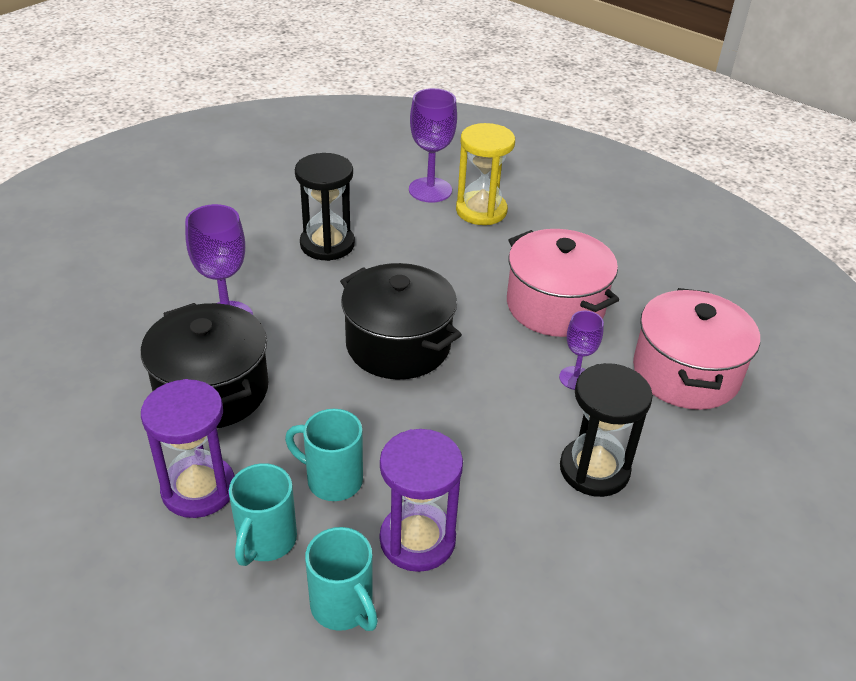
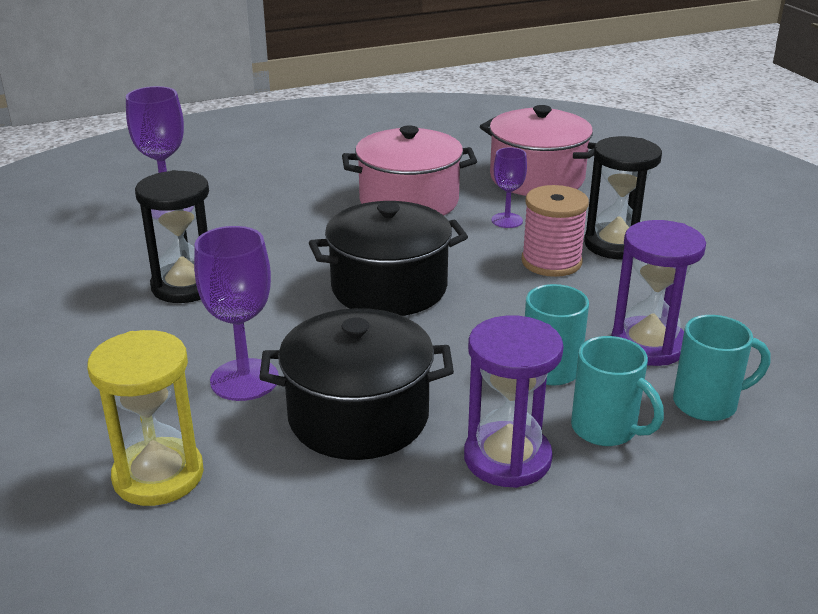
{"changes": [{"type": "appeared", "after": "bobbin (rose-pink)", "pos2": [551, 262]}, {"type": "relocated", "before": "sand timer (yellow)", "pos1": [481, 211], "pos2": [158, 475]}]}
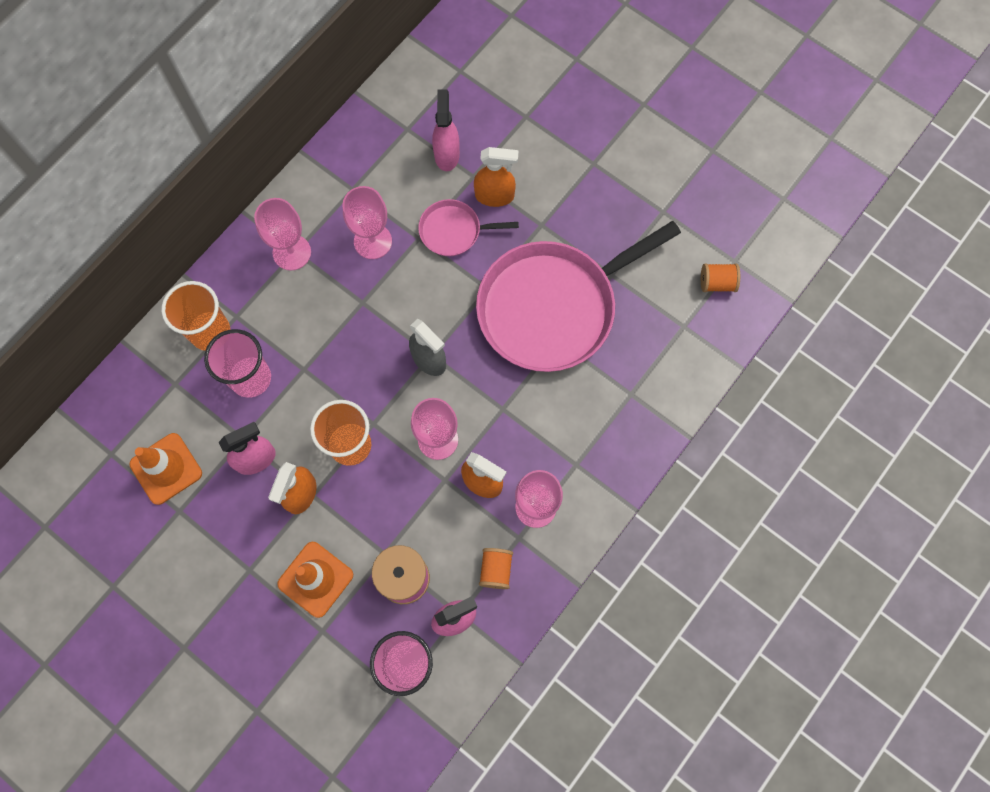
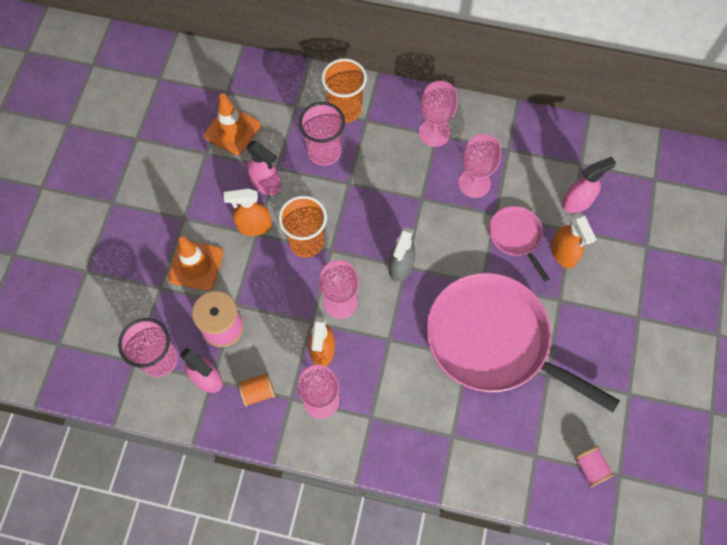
{"changes": [{"type": "colour", "before": "bobbin (bright orange)", "after": "bobbin (rose-pink)", "pos1": [717, 283], "pos2": [590, 468]}]}
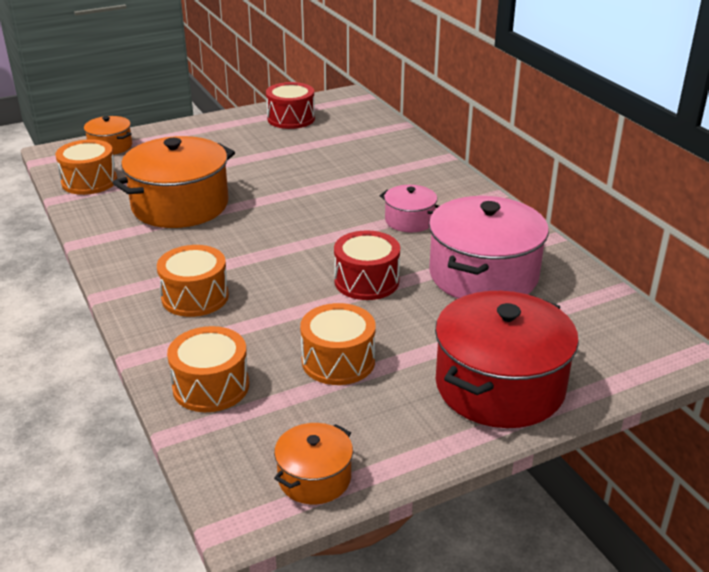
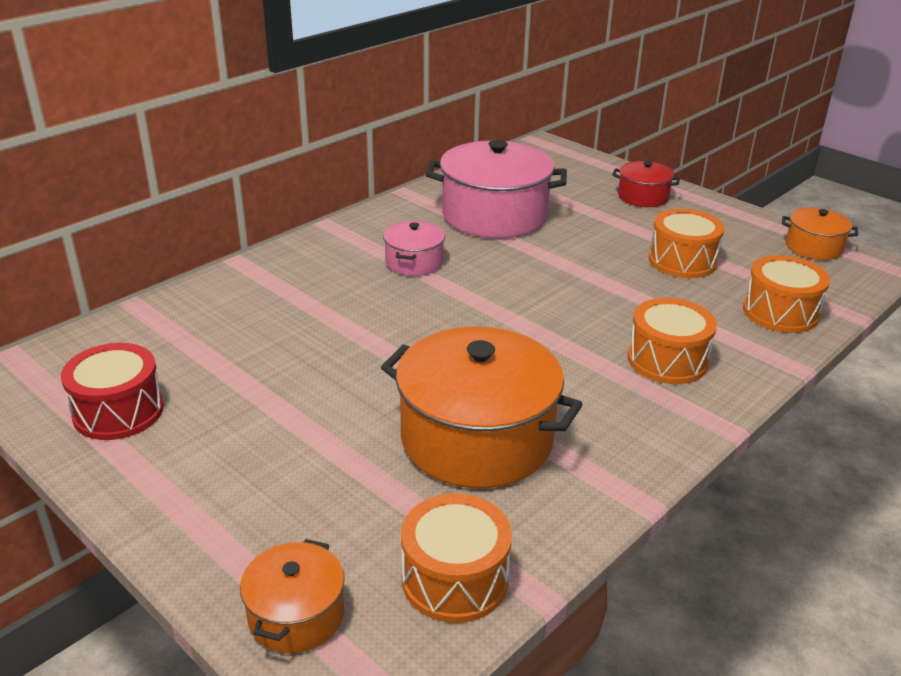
{"changes": [{"type": "missing", "before": "toy drum (red)", "pos1": [366, 281]}, {"type": "size", "before": "pot (red)", "pos1": [499, 386], "pos2": [643, 197], "scale": 0.5}]}
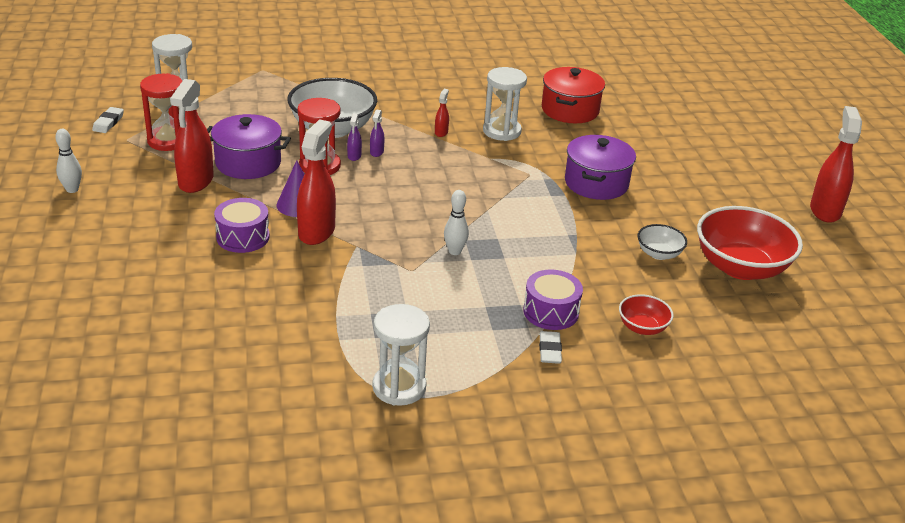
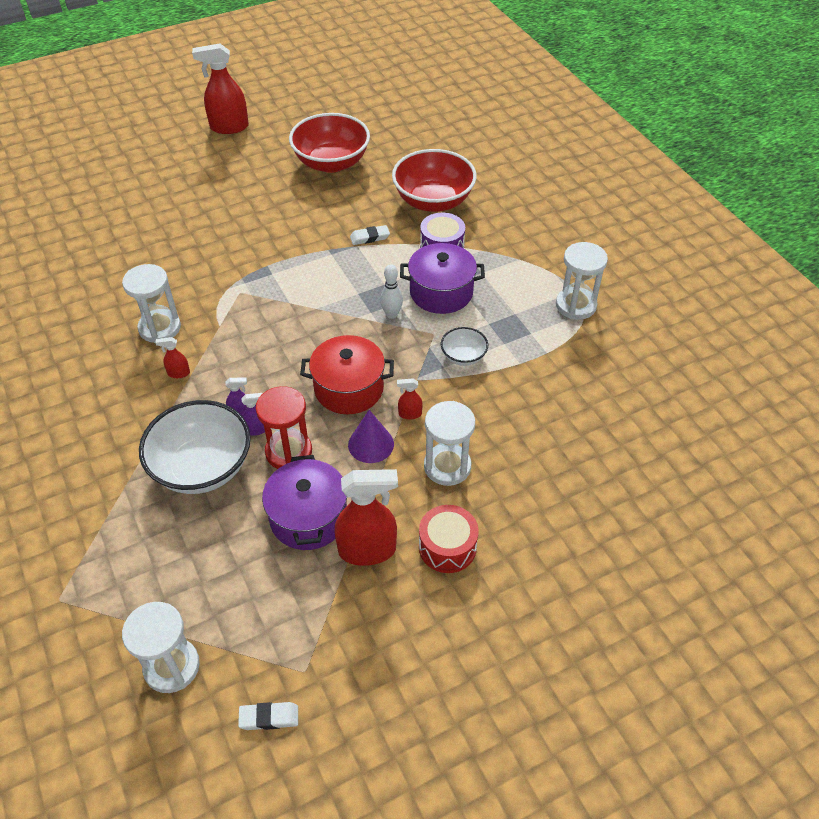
{"changes": [{"type": "missing", "before": "tenpin (white)", "pos1": [72, 189]}, {"type": "missing", "before": "sand timer (red)", "pos1": [168, 141]}, {"type": "appeared", "after": "toy drum (red)", "pos2": [447, 547]}, {"type": "relocated", "before": "eraser (white)", "pos1": [549, 350], "pos2": [370, 237]}, {"type": "relocated", "before": "pot (red)", "pos1": [570, 110], "pos2": [349, 388]}, {"type": "relocated", "before": "pot (violet)", "pos1": [596, 183], "pos2": [441, 292]}, {"type": "relocated", "before": "serving bowl (white)", "pos1": [659, 254], "pos2": [463, 356]}, {"type": "exchanged", "before": "toy drum (violet)", "after": "sand timer (white)", "pos1": [243, 237], "pos2": [447, 466]}, {"type": "size", "before": "sprayer (red)", "pos1": [317, 232], "pos2": [409, 414], "scale": 0.45}, {"type": "size", "before": "serving bowl (red)", "pos1": [642, 327], "pos2": [433, 201], "scale": 2.05}]}
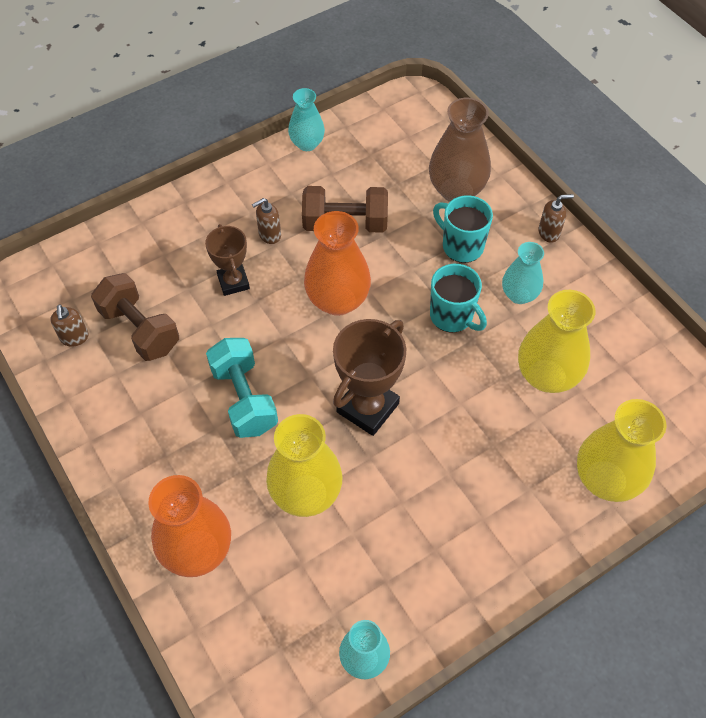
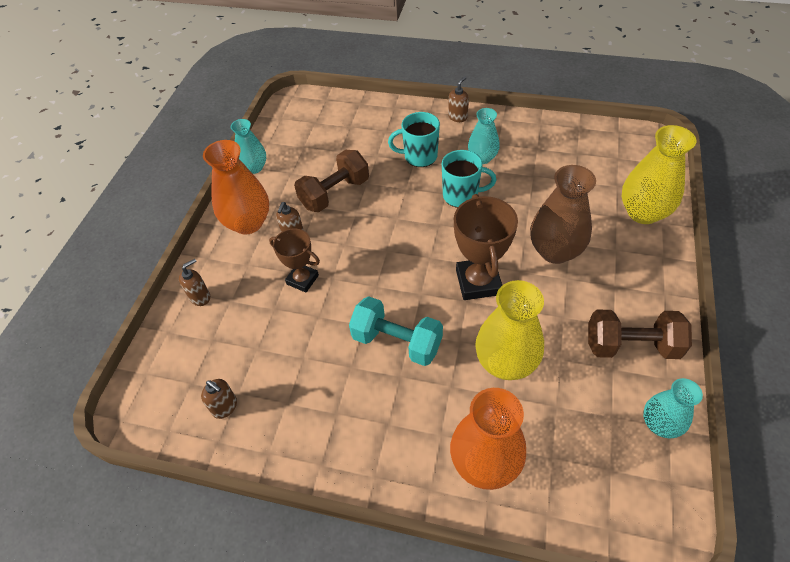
{"changes": [{"type": "missing", "before": "flower vase (yellow)", "pos1": [546, 376]}, {"type": "appeared", "after": "soap pump (brown)", "pos2": [200, 297]}, {"type": "relocated", "before": "dumbbell (brown)", "pos1": [140, 329], "pos2": [631, 346]}, {"type": "relocated", "before": "flower vase (bright orange)", "pos1": [337, 300], "pos2": [248, 223]}, {"type": "relocated", "before": "flower vase (brown)", "pos1": [456, 190], "pos2": [555, 251]}]}
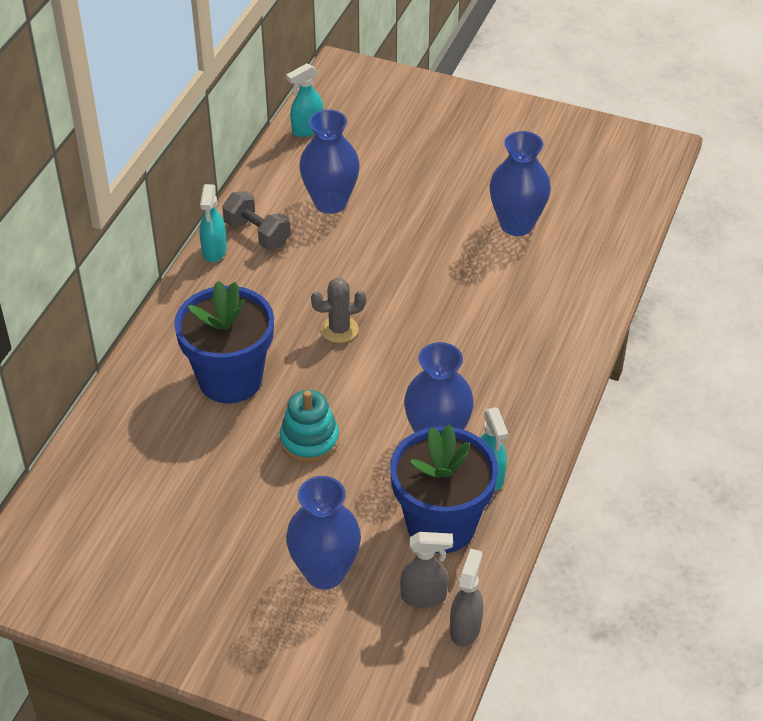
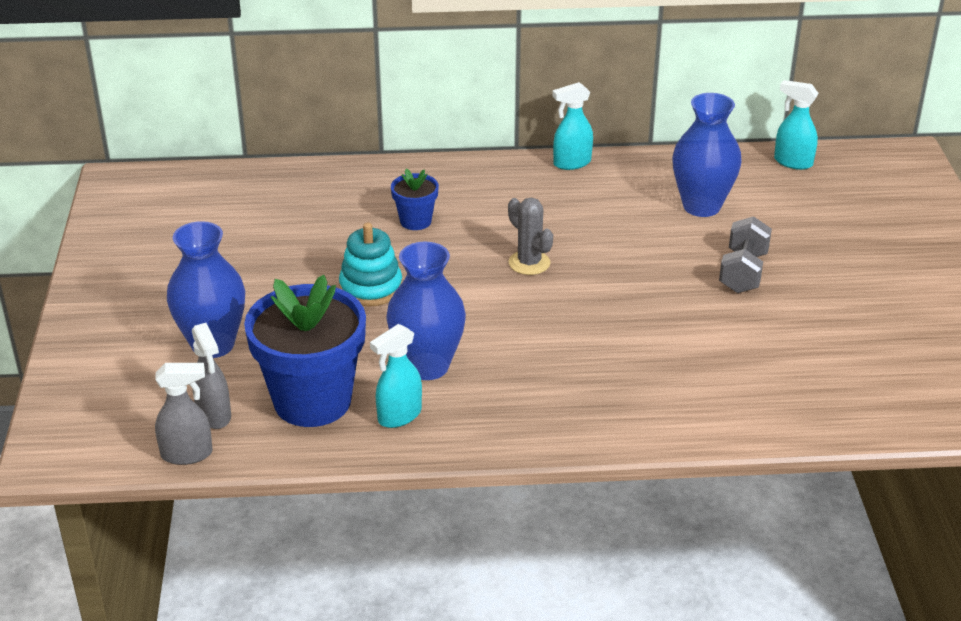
{"changes": [{"type": "missing", "before": "flower vase (cobalt)", "pos1": [516, 224]}, {"type": "relocated", "before": "dumbbell (grey)", "pos1": [257, 234], "pos2": [743, 272]}, {"type": "size", "before": "plant pot (cobalt)", "pos1": [230, 379], "pos2": [415, 221], "scale": 0.48}]}
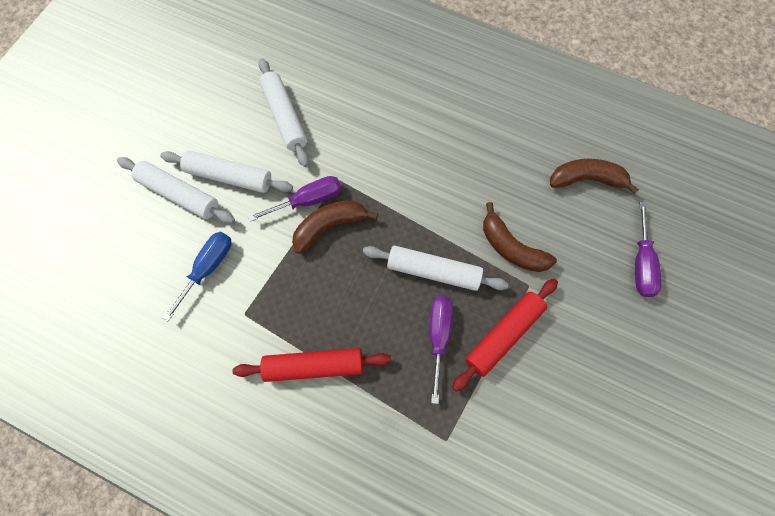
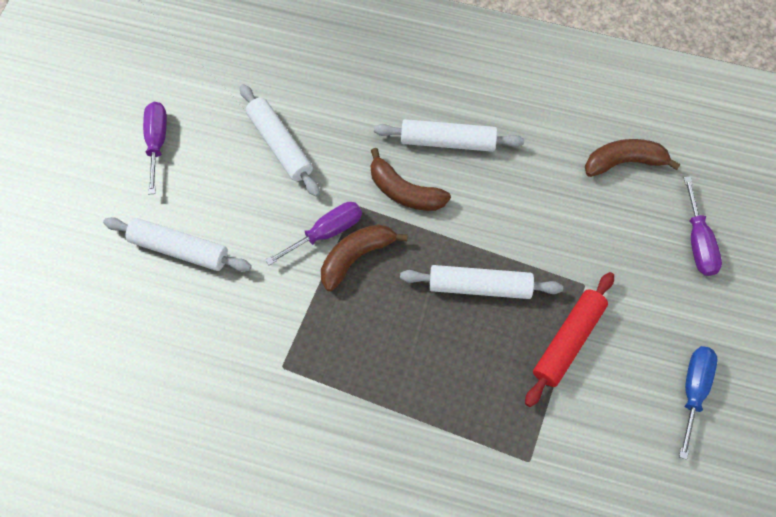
{"changes": [{"type": "missing", "before": "rolling pin (red)", "pos1": [314, 366]}, {"type": "relocated", "before": "rolling pin (white)", "pos1": [229, 177], "pos2": [448, 142]}, {"type": "relocated", "before": "screwdriver (cobalt)", "pos1": [208, 268], "pos2": [693, 391]}, {"type": "relocated", "before": "screwdriver (violet)", "pos1": [438, 336], "pos2": [157, 142]}, {"type": "relocated", "before": "toy banana (brown)", "pos1": [511, 247], "pos2": [404, 192]}]}
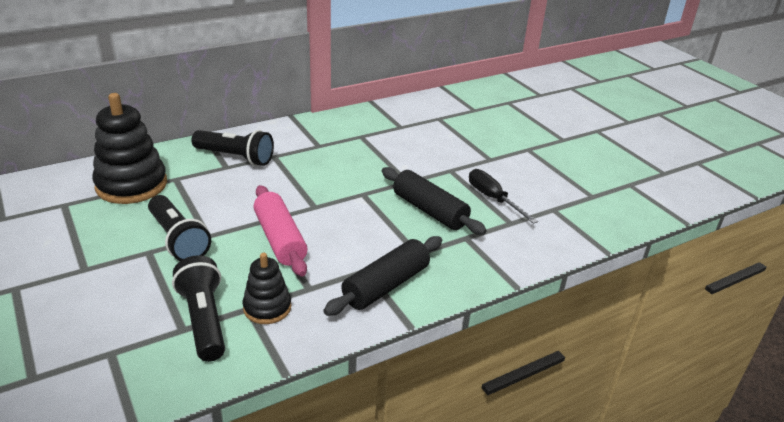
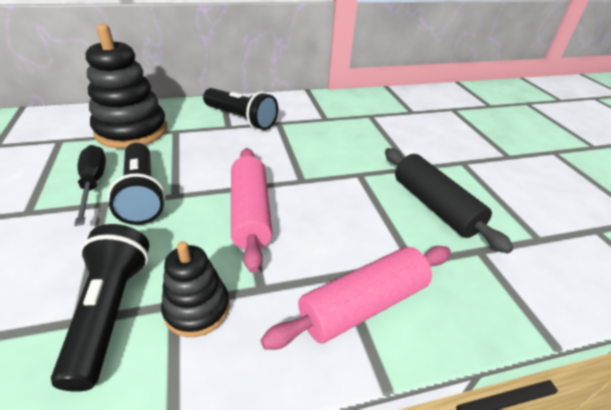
{"changes": [{"type": "relocated", "before": "screwdriver (ebony)", "pos1": [493, 198], "pos2": [93, 184]}, {"type": "colour", "before": "rolling pin (ebony)", "after": "rolling pin (rose-pink)", "pos1": [386, 285], "pos2": [363, 304]}]}
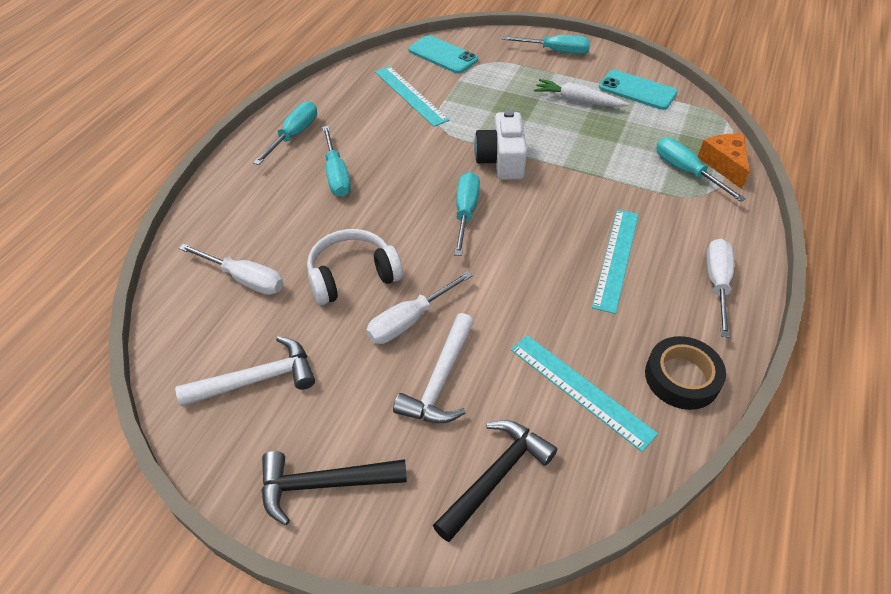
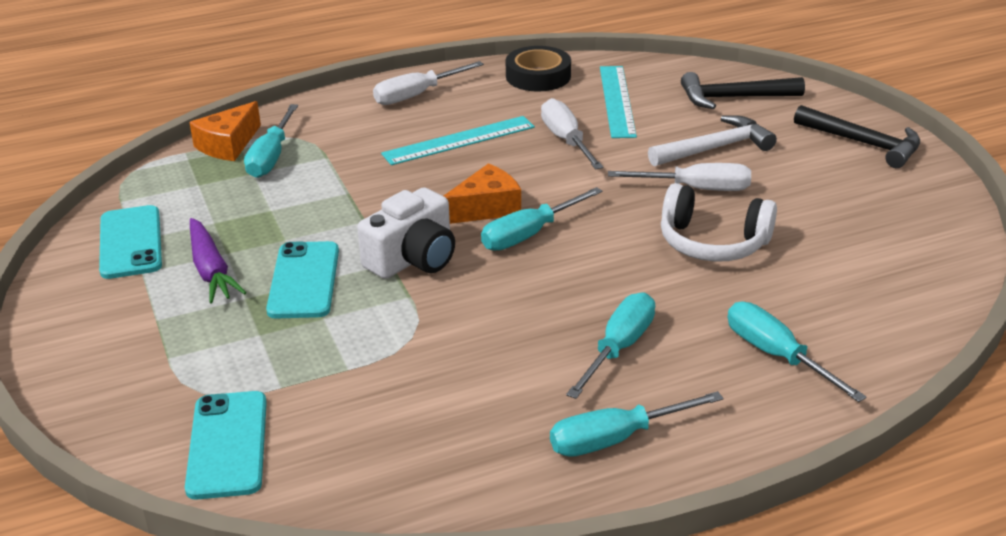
{"changes": [{"type": "missing", "before": "carpenter's hammer (white)", "pos1": [257, 379]}, {"type": "missing", "before": "measuring stick (teal)", "pos1": [410, 95]}, {"type": "appeared", "after": "mobile phone (teal)", "pos2": [304, 280]}, {"type": "appeared", "after": "cheese wedge (bright orange)", "pos2": [486, 208]}, {"type": "relocated", "before": "screwdriver (white)", "pos1": [245, 279], "pos2": [566, 140]}, {"type": "relocated", "before": "screwdriver (teal)", "pos1": [556, 51], "pos2": [776, 355]}, {"type": "colour", "before": "root vegetable (white)", "after": "root vegetable (violet)", "pos1": [577, 101], "pos2": [211, 270]}]}
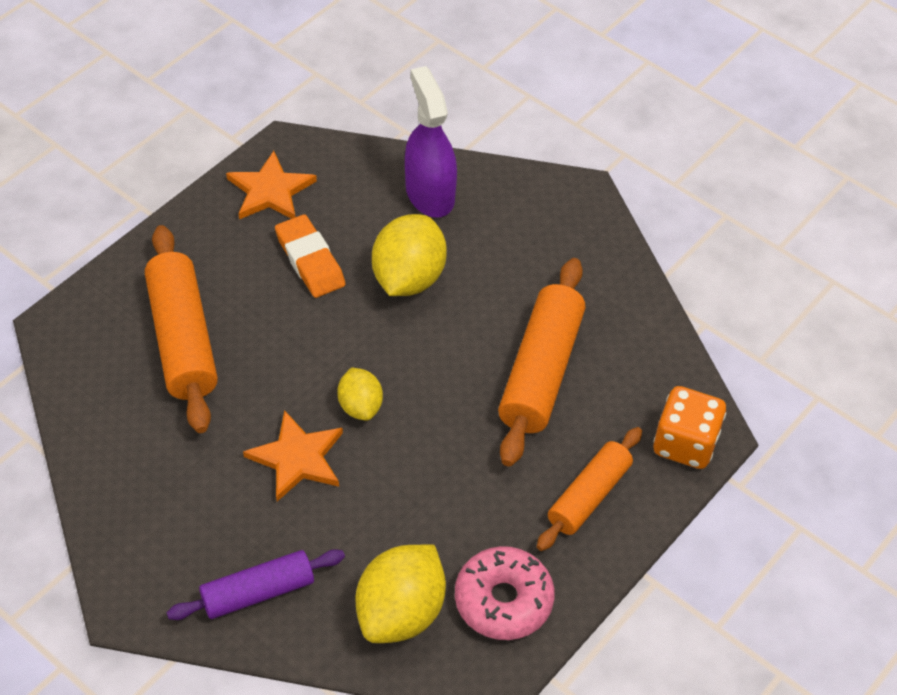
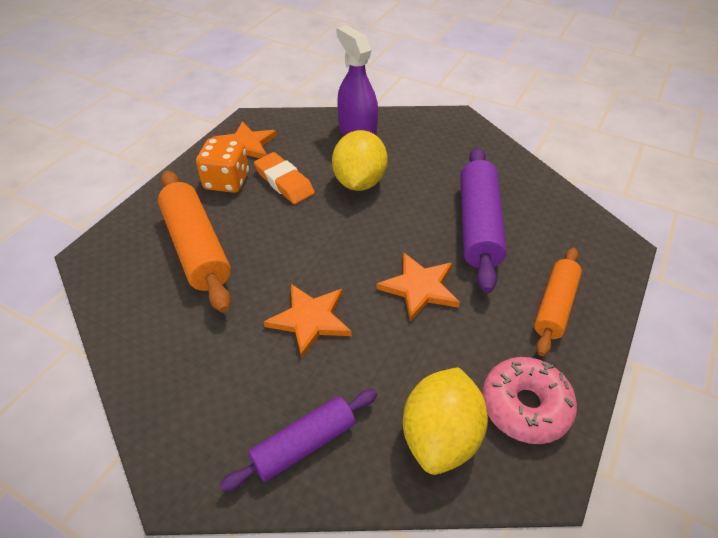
{"changes": [{"type": "missing", "before": "citrus fruit (yellow)", "pos1": [360, 406]}, {"type": "appeared", "after": "star (bright orange)", "pos2": [419, 288]}, {"type": "relocated", "before": "dice (bright orange)", "pos1": [685, 444], "pos2": [227, 181]}, {"type": "colour", "before": "rolling pin (bright orange)", "after": "rolling pin (violet)", "pos1": [540, 371], "pos2": [478, 225]}]}
